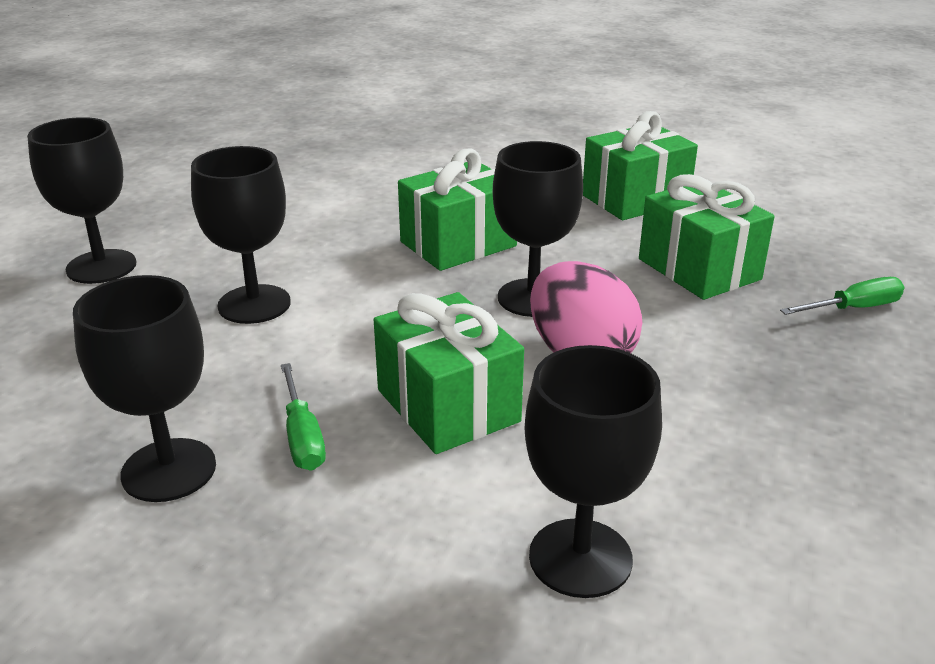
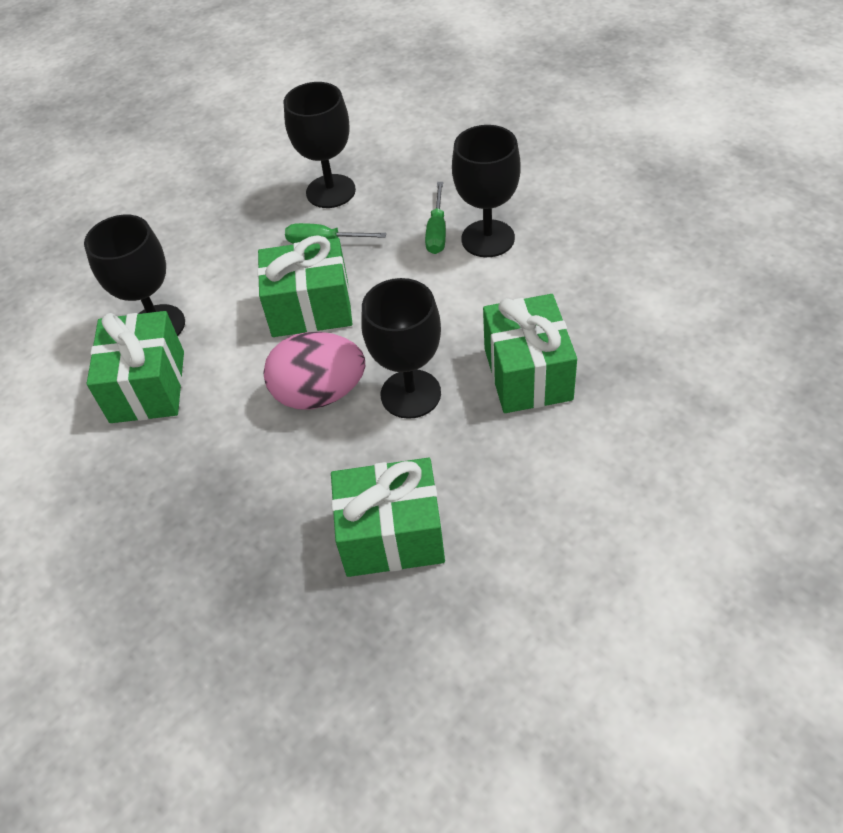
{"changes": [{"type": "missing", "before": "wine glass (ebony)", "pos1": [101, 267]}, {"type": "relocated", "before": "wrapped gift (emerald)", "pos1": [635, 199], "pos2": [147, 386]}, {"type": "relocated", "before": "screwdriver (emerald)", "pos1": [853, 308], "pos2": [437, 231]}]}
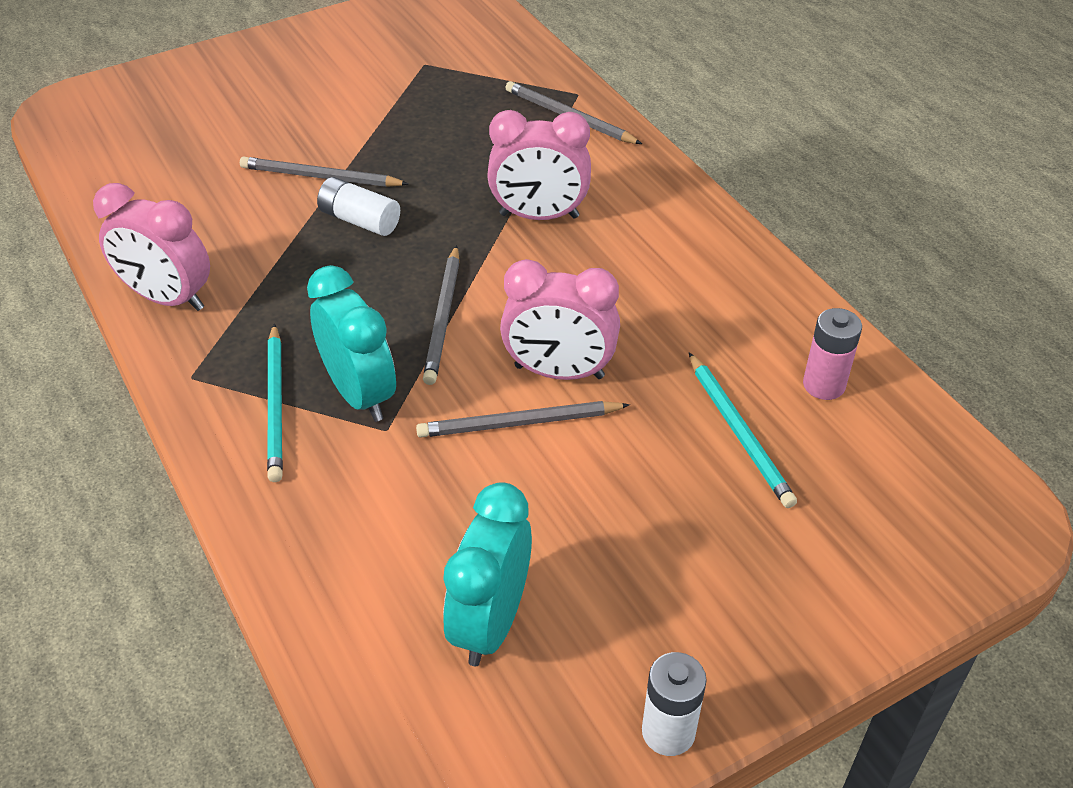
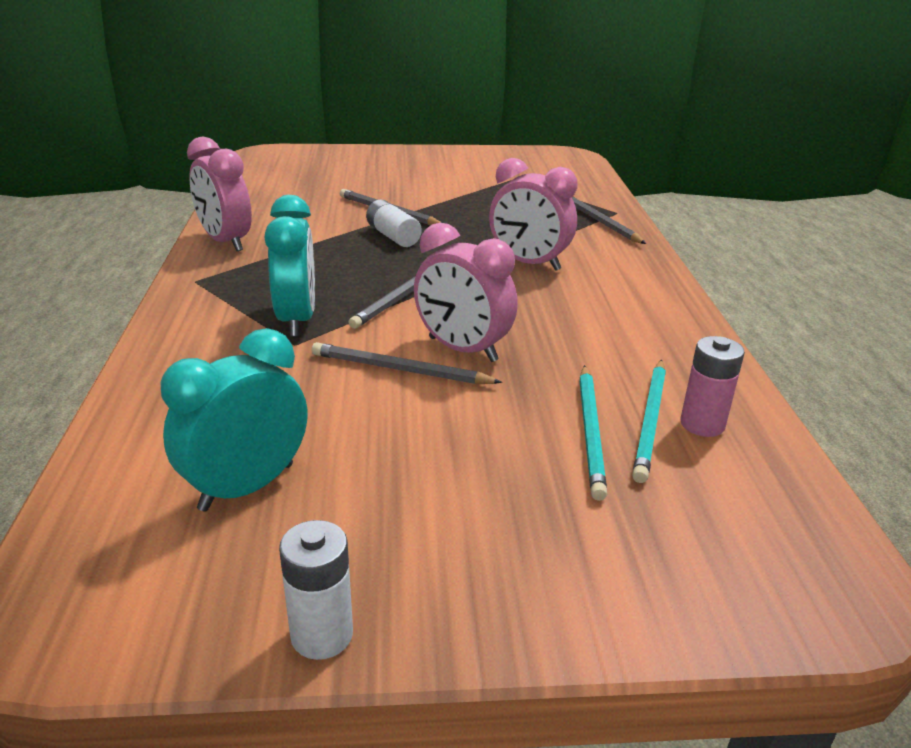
{"changes": [{"type": "relocated", "before": "lead pencil (teal)", "pos1": [276, 405], "pos2": [650, 421]}]}
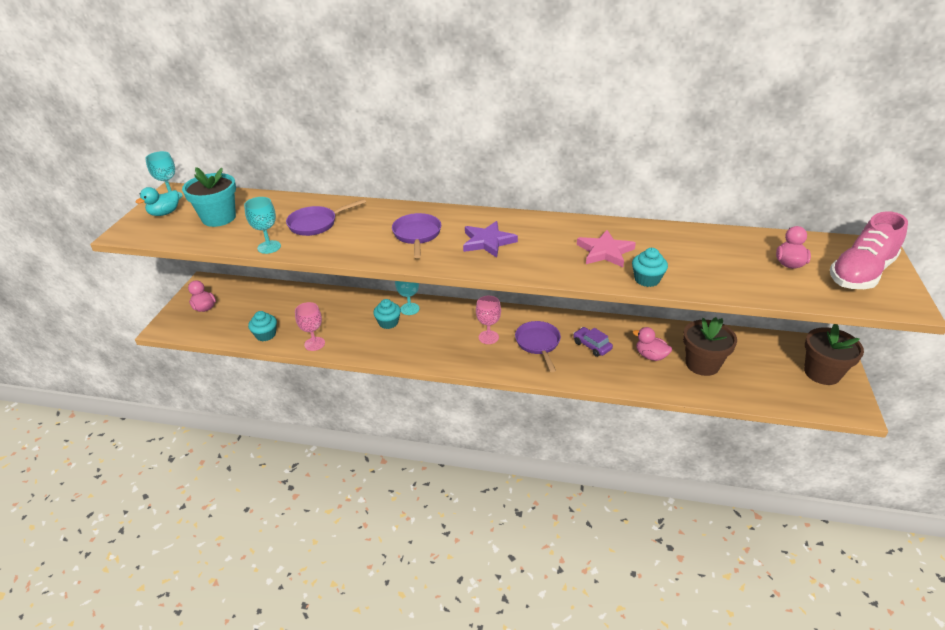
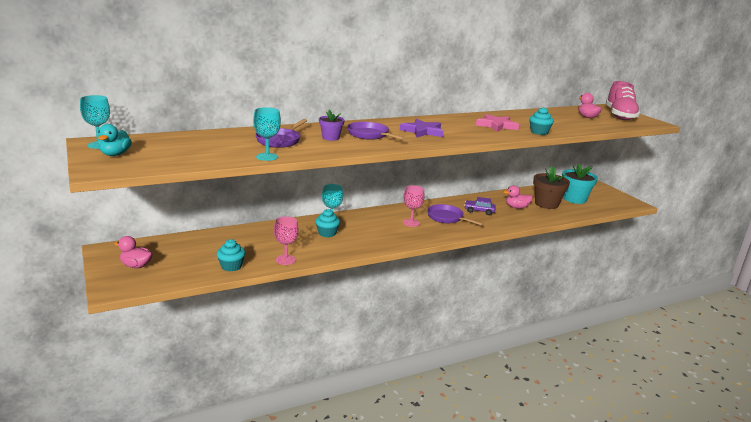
{"changes": [{"type": "missing", "before": "plant pot (brown)", "pos1": [822, 373]}, {"type": "appeared", "after": "plant pot (violet)", "pos2": [330, 138]}, {"type": "relocated", "before": "plant pot (teal)", "pos1": [219, 218], "pos2": [574, 199]}]}
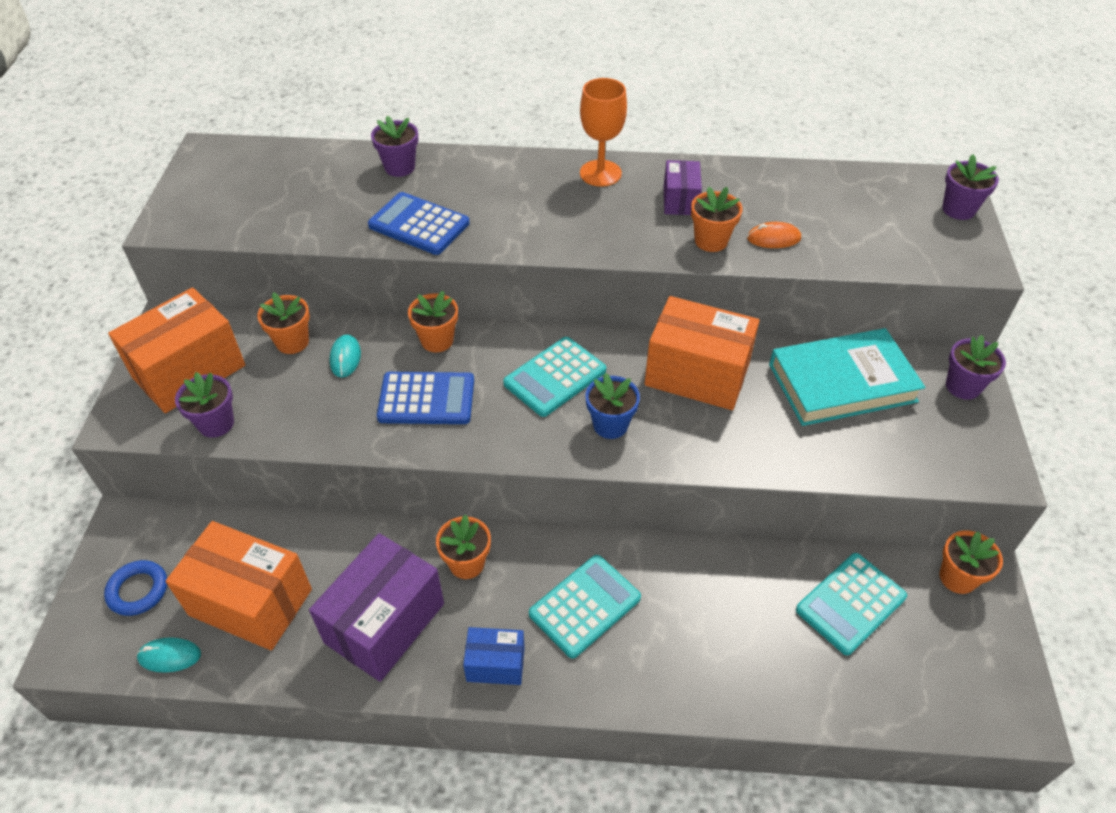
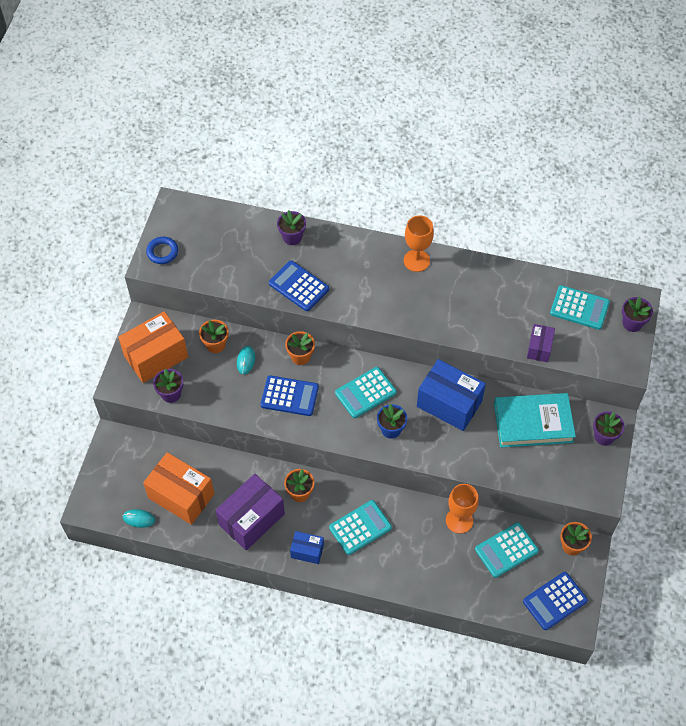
{"changes": [{"type": "missing", "before": "plant pot (bright orange)", "pos1": [711, 241]}, {"type": "missing", "before": "PC mouse (bright orange)", "pos1": [773, 238]}, {"type": "appeared", "after": "wine glass (bright orange)", "pos2": [459, 520]}, {"type": "appeared", "after": "adding machine (cobalt)", "pos2": [555, 601]}, {"type": "appeared", "after": "adding machine (teal)", "pos2": [579, 308]}, {"type": "relocated", "before": "torus (cobalt)", "pos1": [138, 590], "pos2": [162, 252]}, {"type": "relocated", "before": "parcel (violet)", "pos1": [680, 200], "pos2": [539, 348]}, {"type": "colour", "before": "parcel (bright orange)", "after": "parcel (cobalt)", "pos1": [697, 375], "pos2": [449, 404]}]}
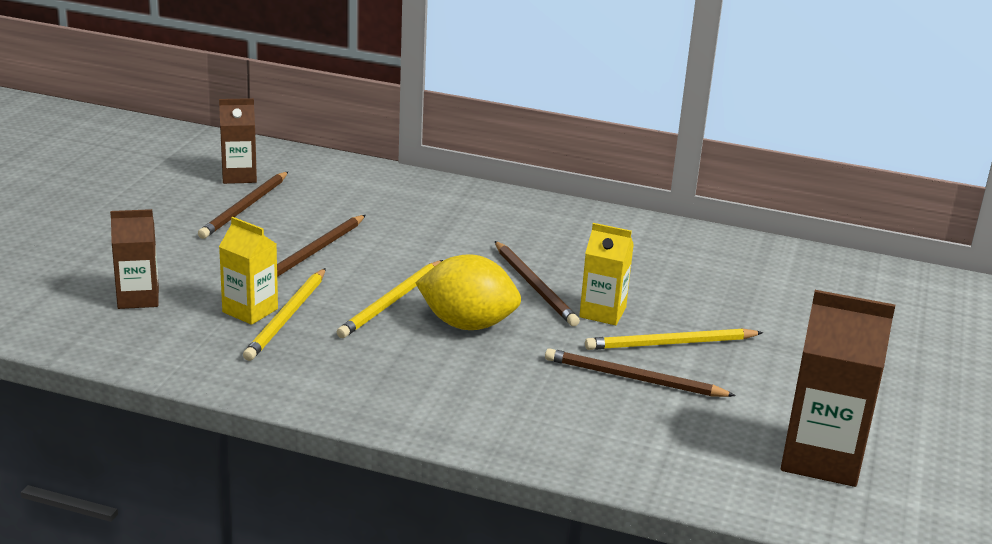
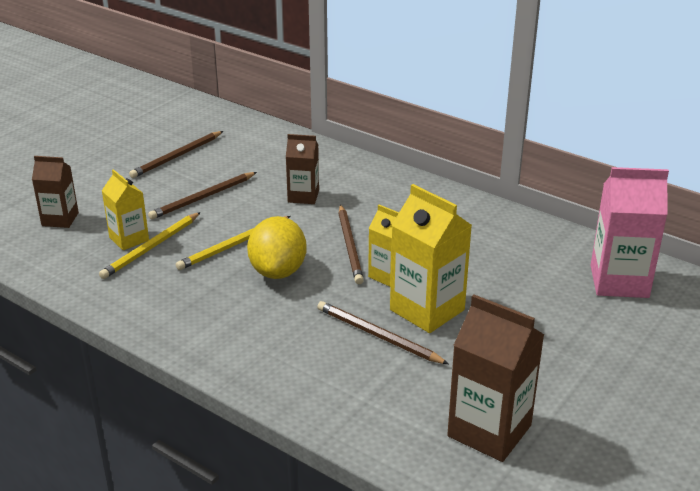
{"changes": [{"type": "appeared", "after": "milk carton (rose-pink)", "pos2": [619, 281]}, {"type": "relocated", "before": "milk carton (brown)", "pos1": [239, 176], "pos2": [303, 196]}, {"type": "exchanged", "before": "lead pencil (yellow)", "after": "milk carton (yellow)", "pos1": [670, 343], "pos2": [427, 310]}, {"type": "spun", "before": "citrus fruit (yellow)", "pos1": [467, 324], "pos2": [278, 271], "turn": 60}]}
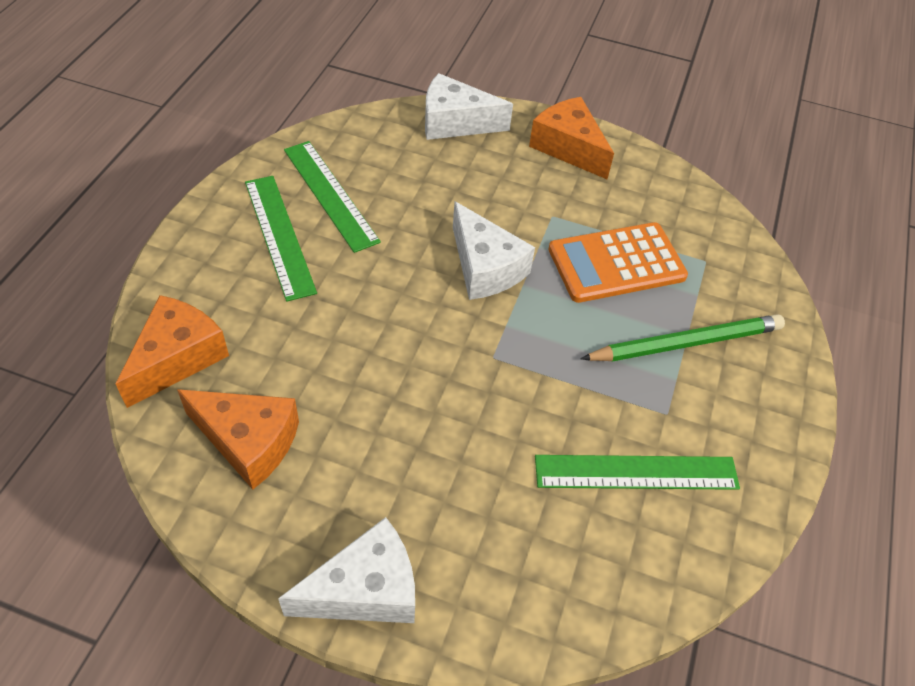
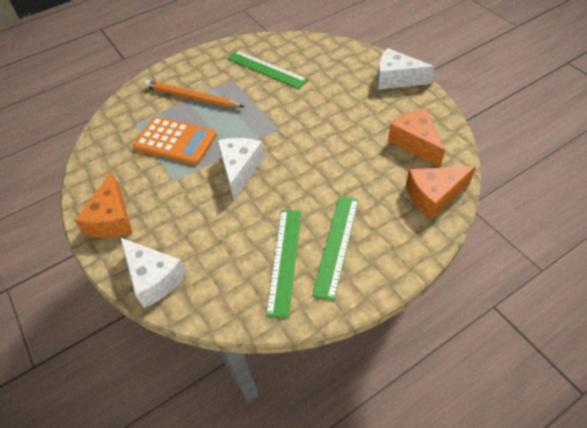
{"changes": [{"type": "colour", "before": "lead pencil (emerald)", "after": "lead pencil (bright orange)", "pos1": [686, 343], "pos2": [191, 97]}]}
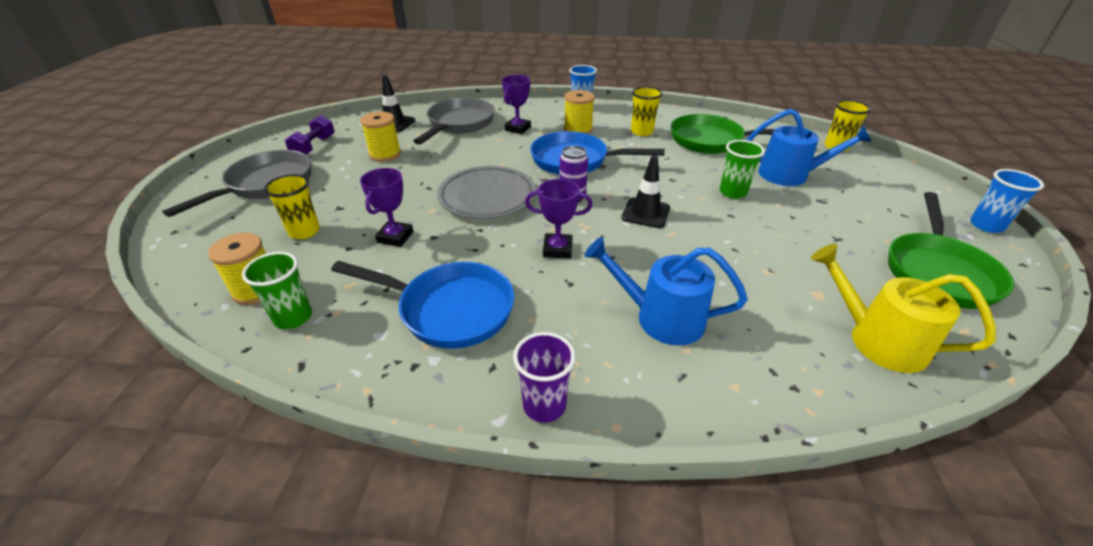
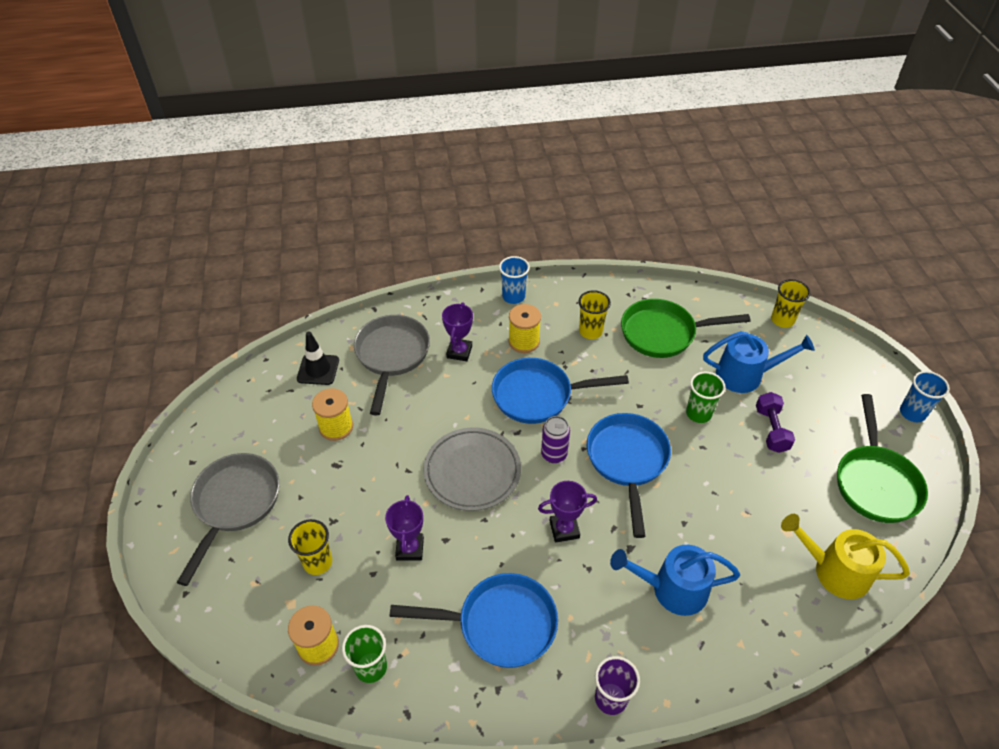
{"changes": [{"type": "relocated", "before": "dumbbell (violet)", "pos1": [314, 147], "pos2": [771, 429]}, {"type": "exchanged", "before": "traffic cone (ebony)", "after": "pan (cobalt)", "pos1": [645, 213], "pos2": [627, 461]}]}
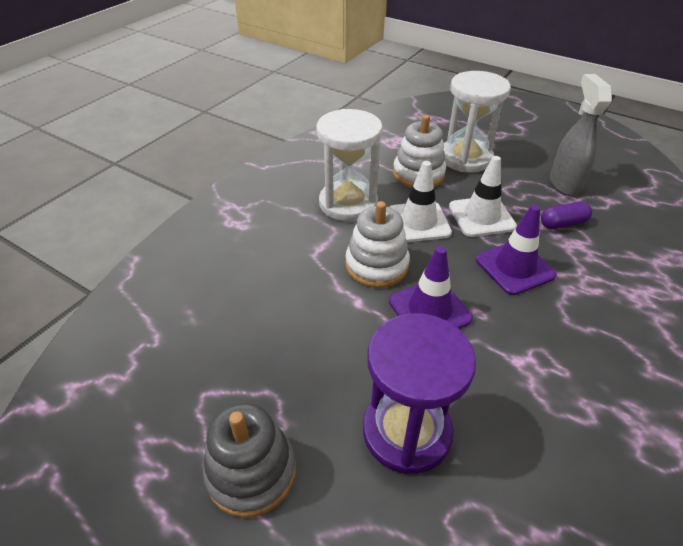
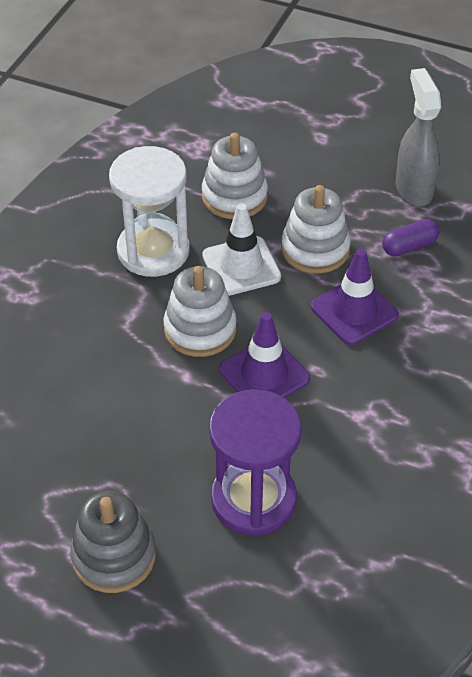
{"changes": [{"type": "missing", "before": "sand timer (white)", "pos1": [465, 158]}, {"type": "exchanged", "before": "traffic cone (white)", "after": "ring stacker (white)", "pos1": [481, 216], "pos2": [315, 249]}]}
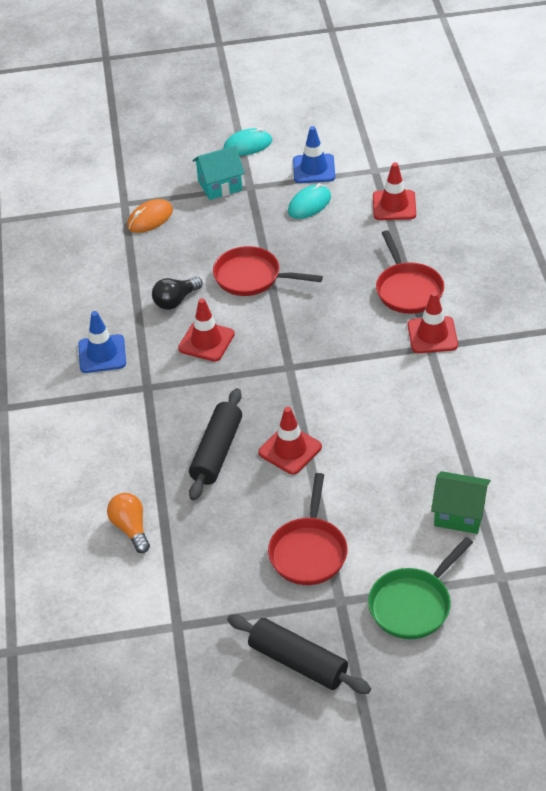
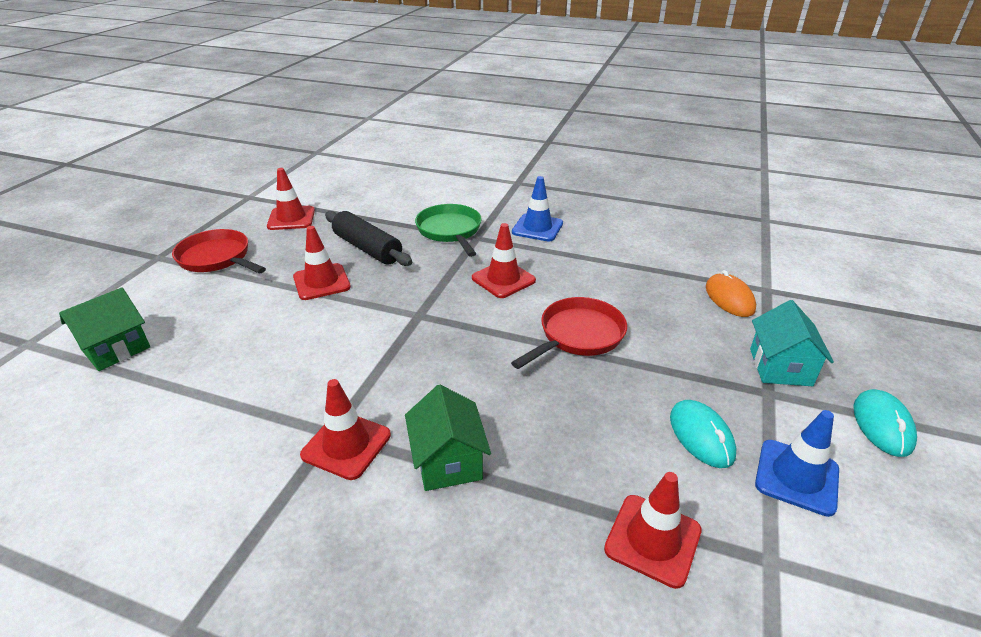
{"changes": [{"type": "missing", "before": "light bulb (bright orange)", "pos1": [131, 528]}, {"type": "missing", "before": "light bulb (ebony)", "pos1": [175, 301]}, {"type": "missing", "before": "rolling pin (ebony)", "pos1": [298, 662]}, {"type": "appeared", "after": "traffic cone (red)", "pos2": [291, 218]}, {"type": "relocated", "before": "pan (emerald)", "pos1": [413, 604], "pos2": [450, 231]}, {"type": "exchanged", "before": "pan (red)", "after": "cottage (emerald)", "pos1": [408, 289], "pos2": [448, 461]}]}
